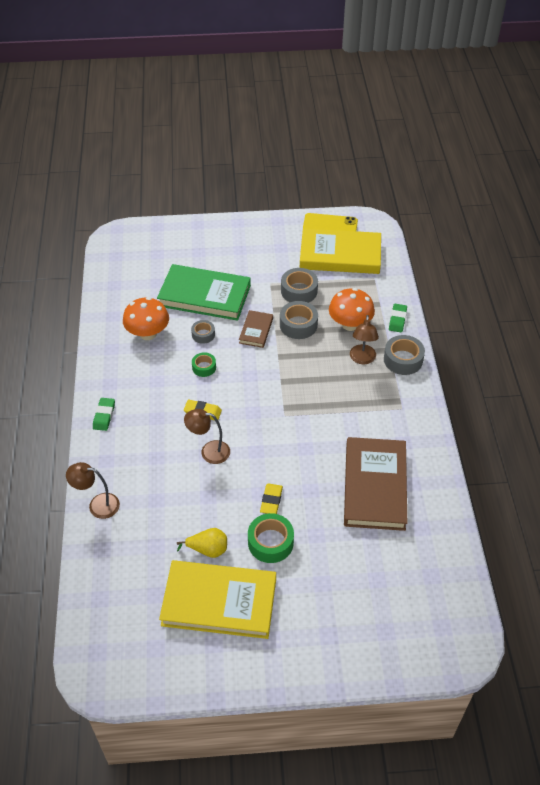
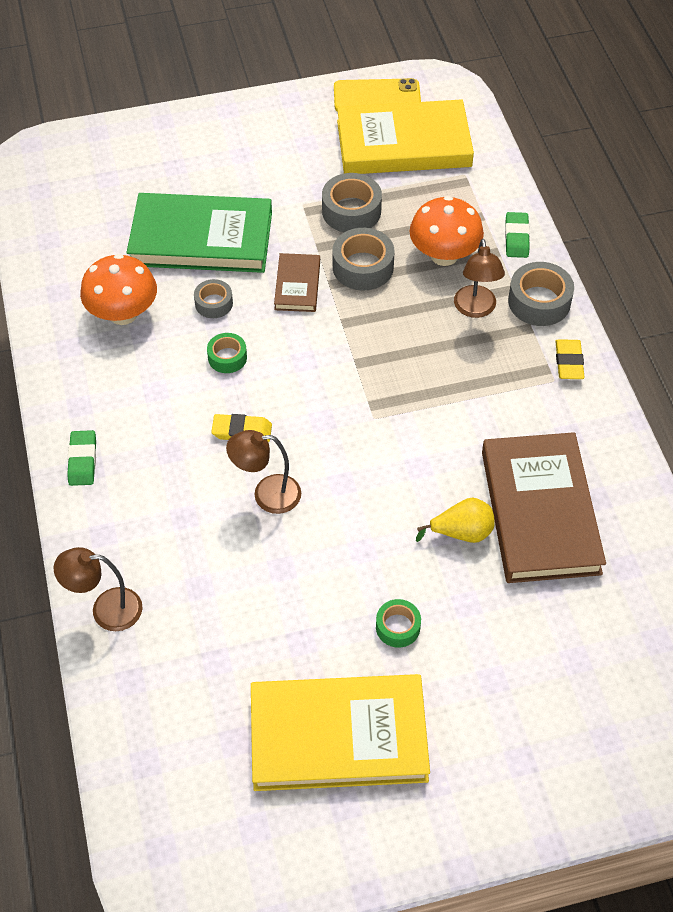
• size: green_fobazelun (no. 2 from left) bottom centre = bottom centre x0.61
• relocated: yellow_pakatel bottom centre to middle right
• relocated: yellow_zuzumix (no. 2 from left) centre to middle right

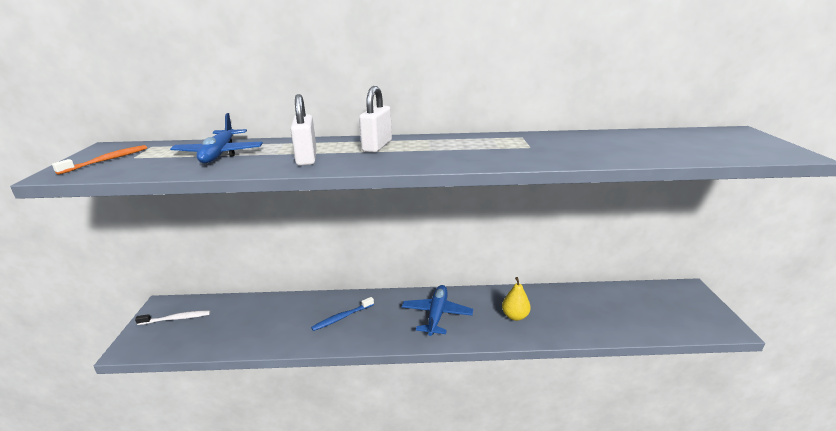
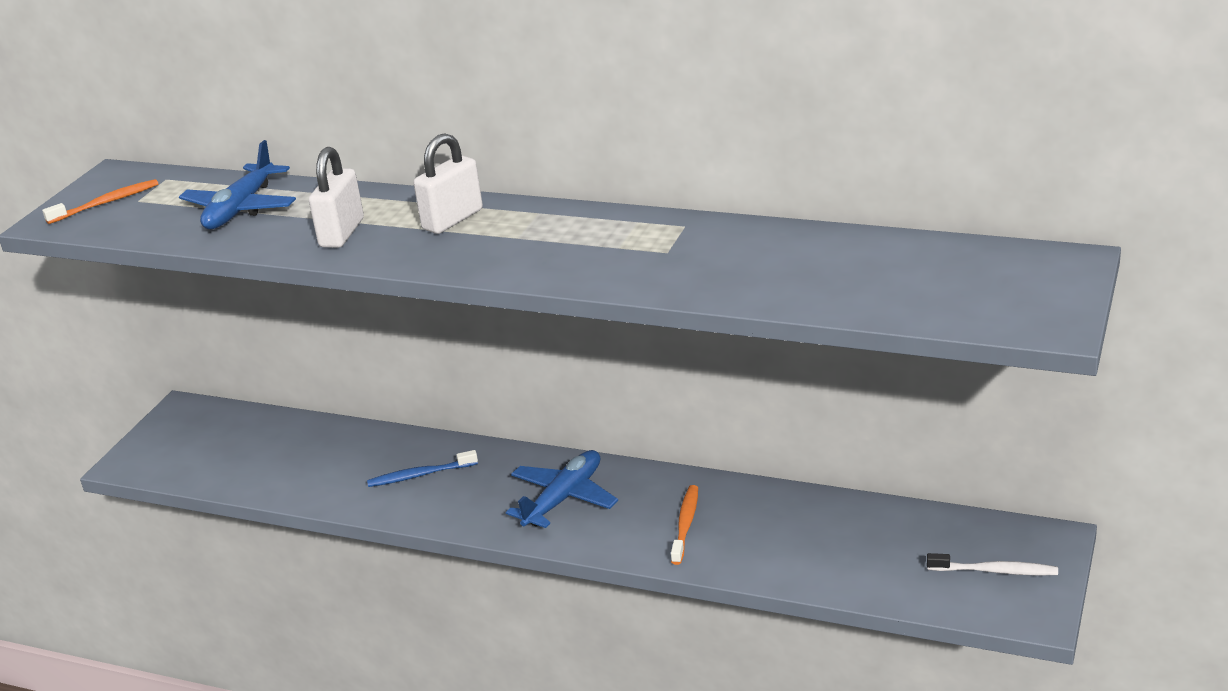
• exchanged: yellow_pakatel bottom centre to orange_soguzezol (no. 2 from left) bottom centre
• relocated: white_soguzezol bottom left to bottom right

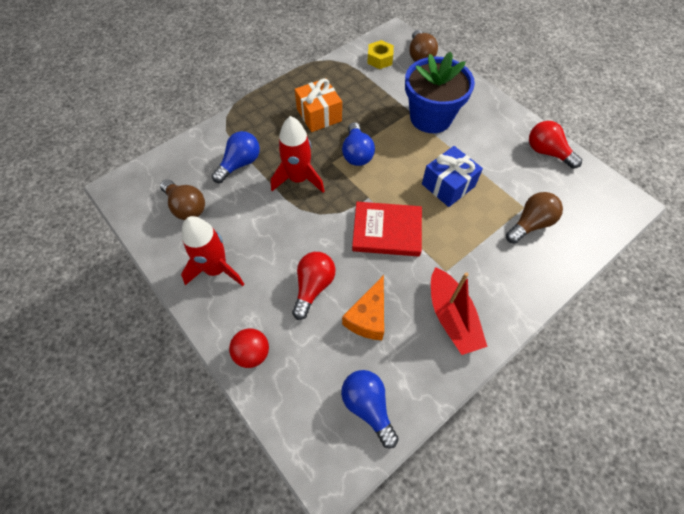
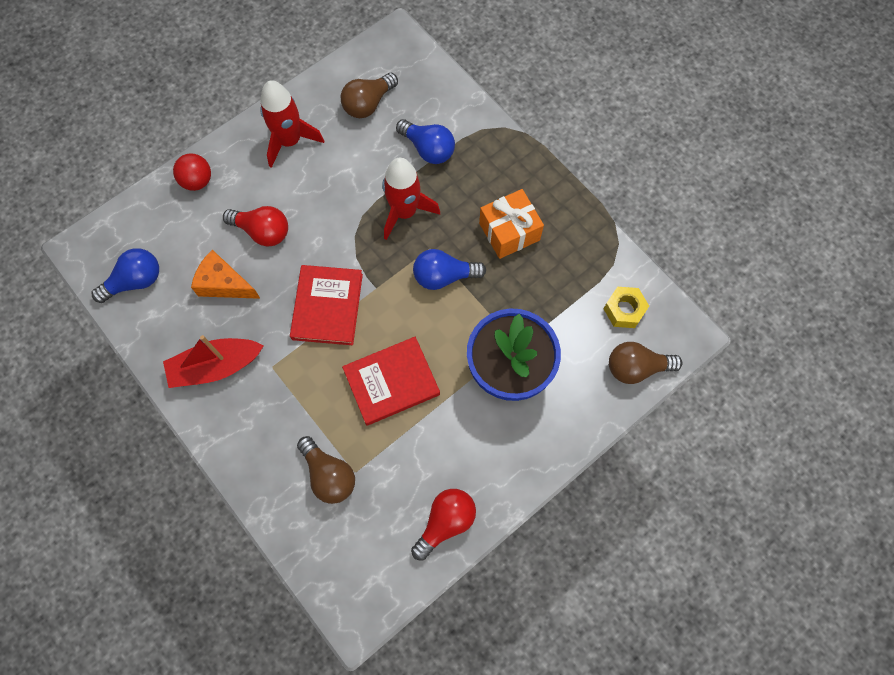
• exchanged: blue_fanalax centre to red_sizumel (no. 2 from left) centre

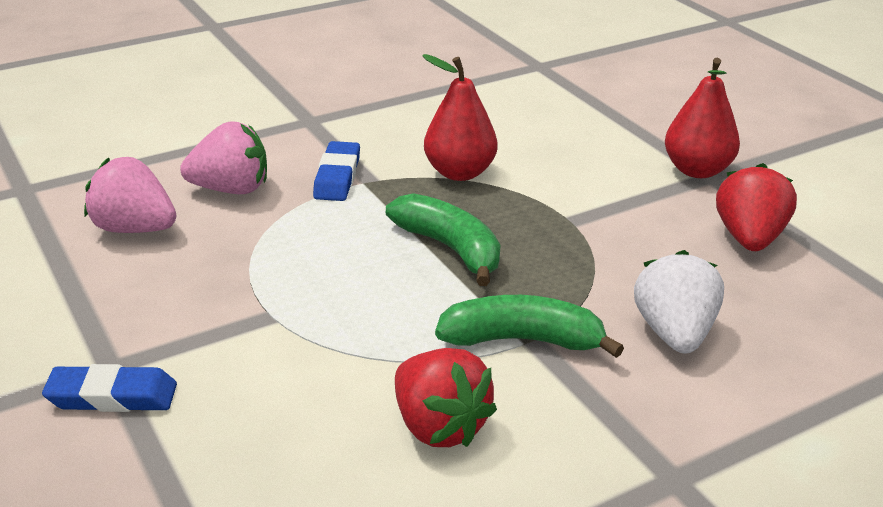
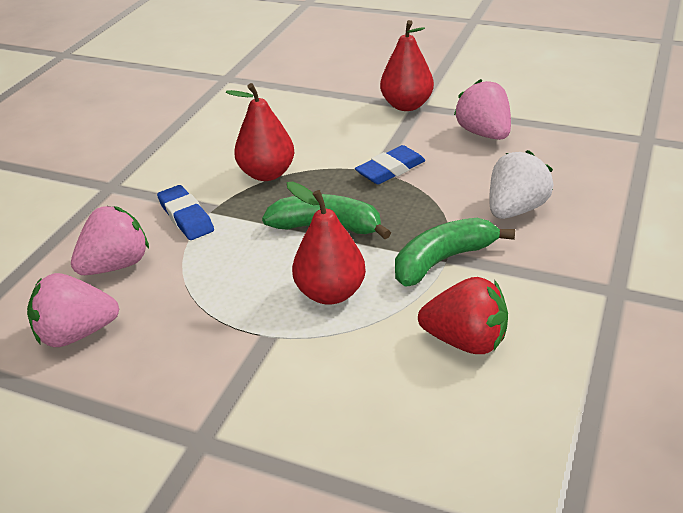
• appeared: red_pakatel (no. 2 from left) centre
• relocated: blue_zuzumix (no. 1 from left in the first image) bottom left to blue_zuzumix (no. 2 from left) top centre
• colour: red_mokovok (no. 2 from left) middle right to pink_mokovok (no. 3 from left) top right
• spun: white_mokovok middle right = middle right 75 degrees clockwise

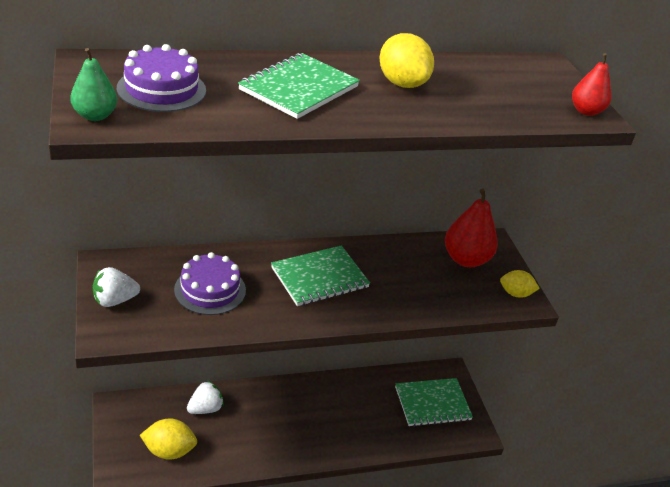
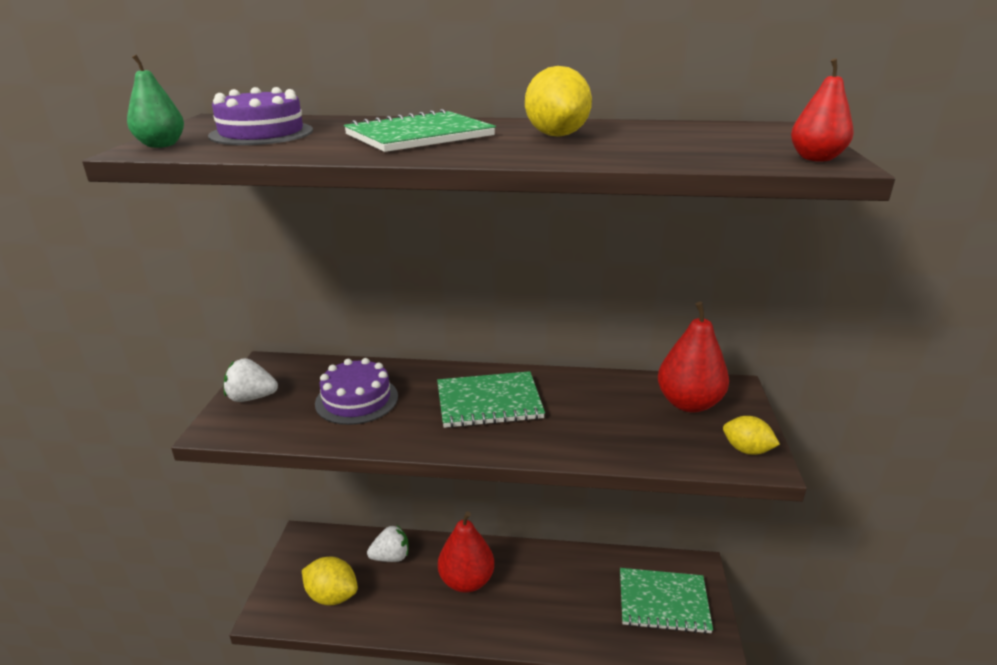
• appeared: red_pakatel (no. 1 from left) bottom centre

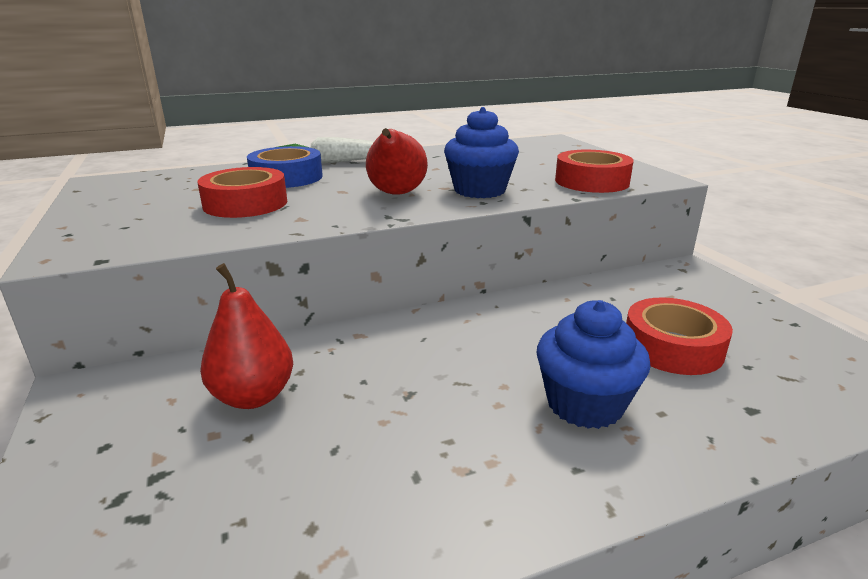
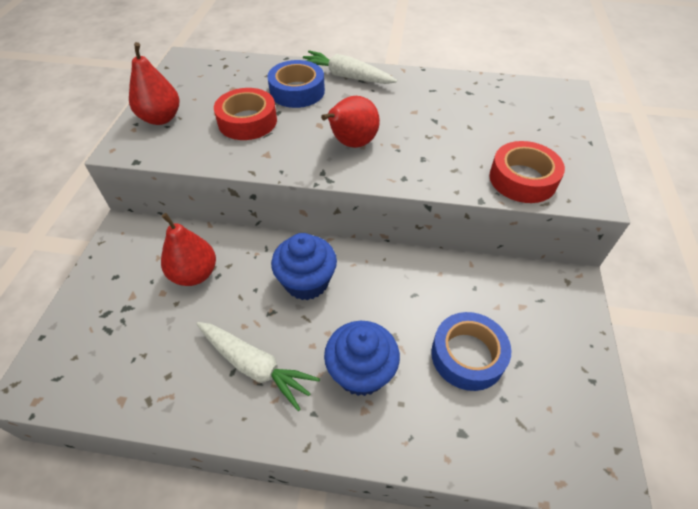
• appeared: red_pakatel (no. 1 from left) top left
• appeared: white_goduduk (no. 1 from left) bottom centre
• relocated: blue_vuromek (no. 1 from left) top centre to centre
• colour: red_fobazelun (no. 3 from left) middle right to blue_fobazelun (no. 2 from left) bottom right

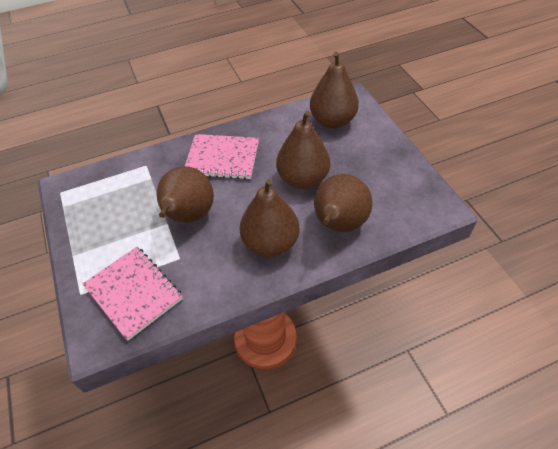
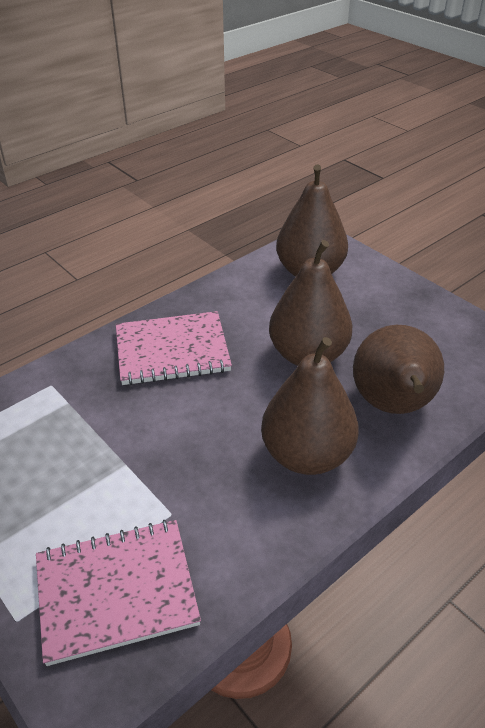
• spun: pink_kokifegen (no. 1 from left) middle left = bottom left 45 degrees counterclockwise
• missing: brown_pakatel (no. 1 from left) middle left

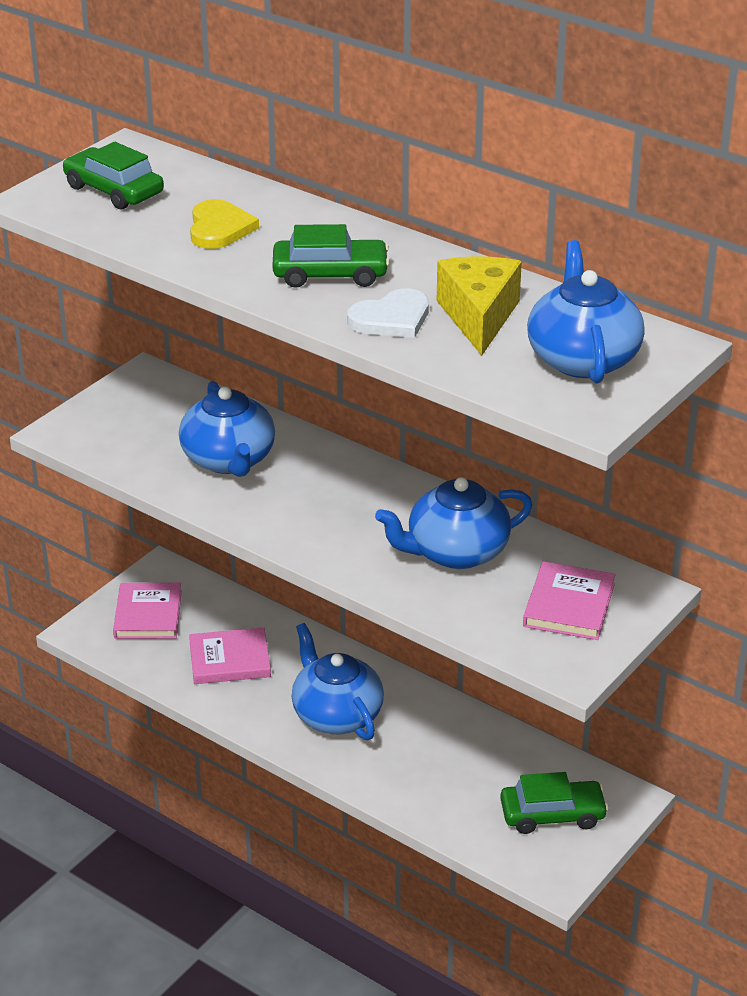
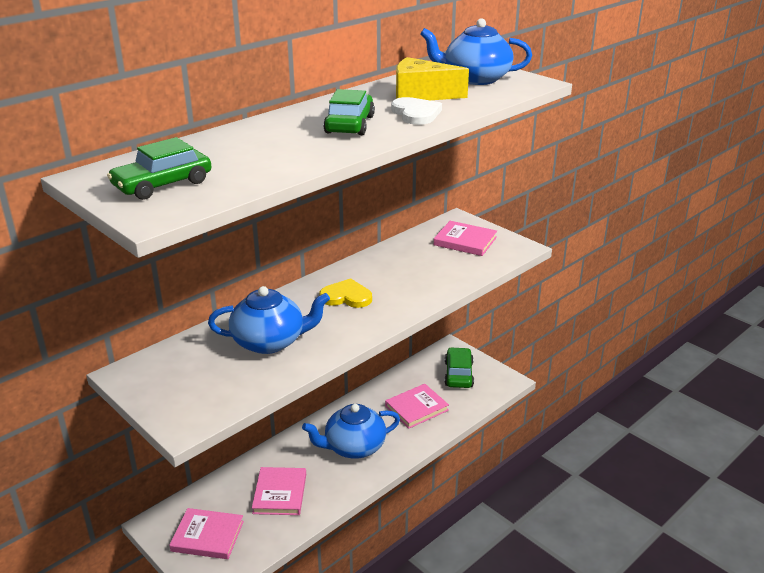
• relocated: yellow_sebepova top left to centre
• appeared: pink_sizumel (no. 3 from left) bottom centre
• missing: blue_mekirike (no. 3 from left) centre

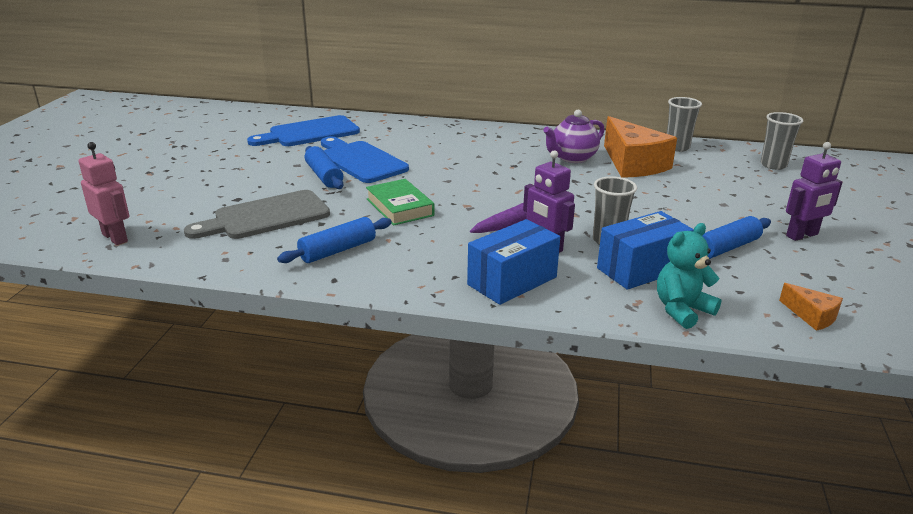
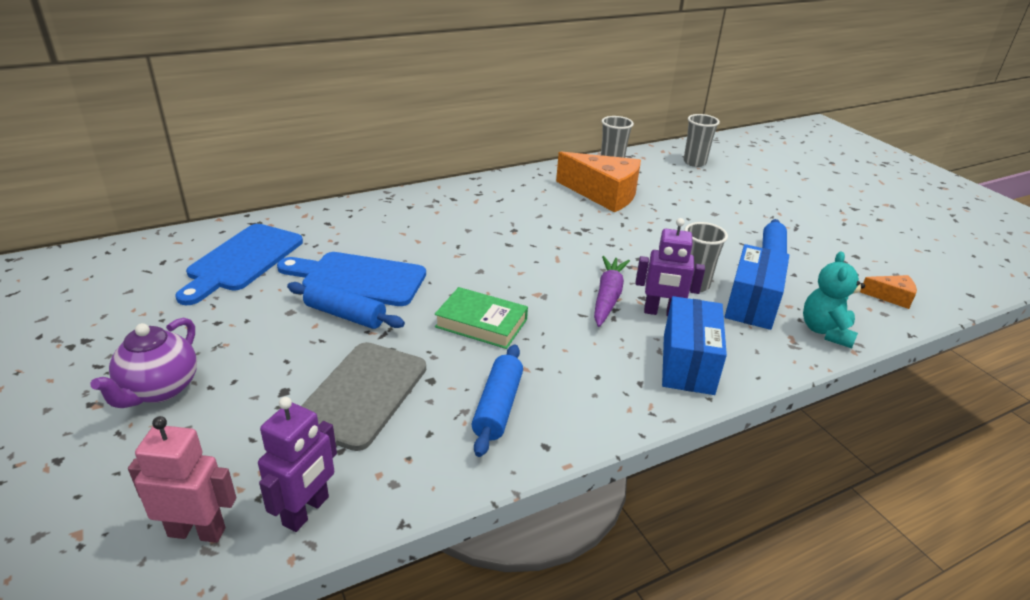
• relocated: purple_mekirike top centre to middle left
• relocated: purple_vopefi (no. 2 from left in the first image) middle right to purple_vopefi (no. 1 from left) bottom left

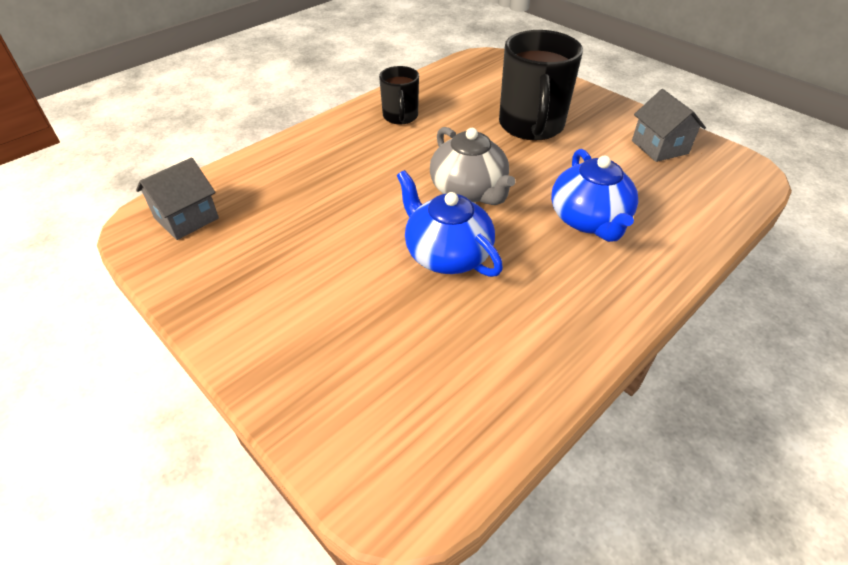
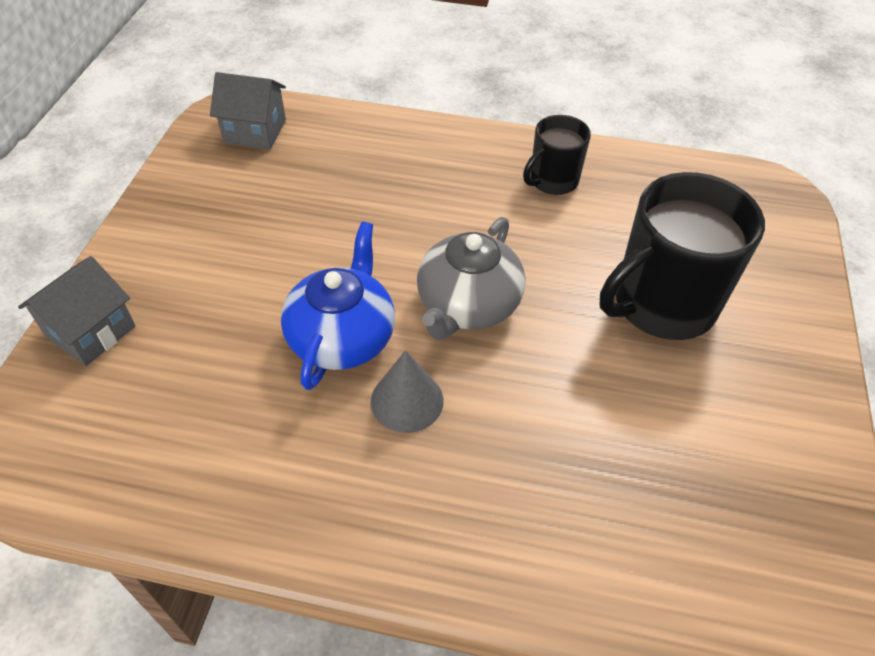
• relocated: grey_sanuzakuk (no. 2 from left in the first image) top right to grey_sanuzakuk (no. 1 from left) middle left
• appeared: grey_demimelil centre
• missing: blue_mekirike (no. 2 from left) middle right

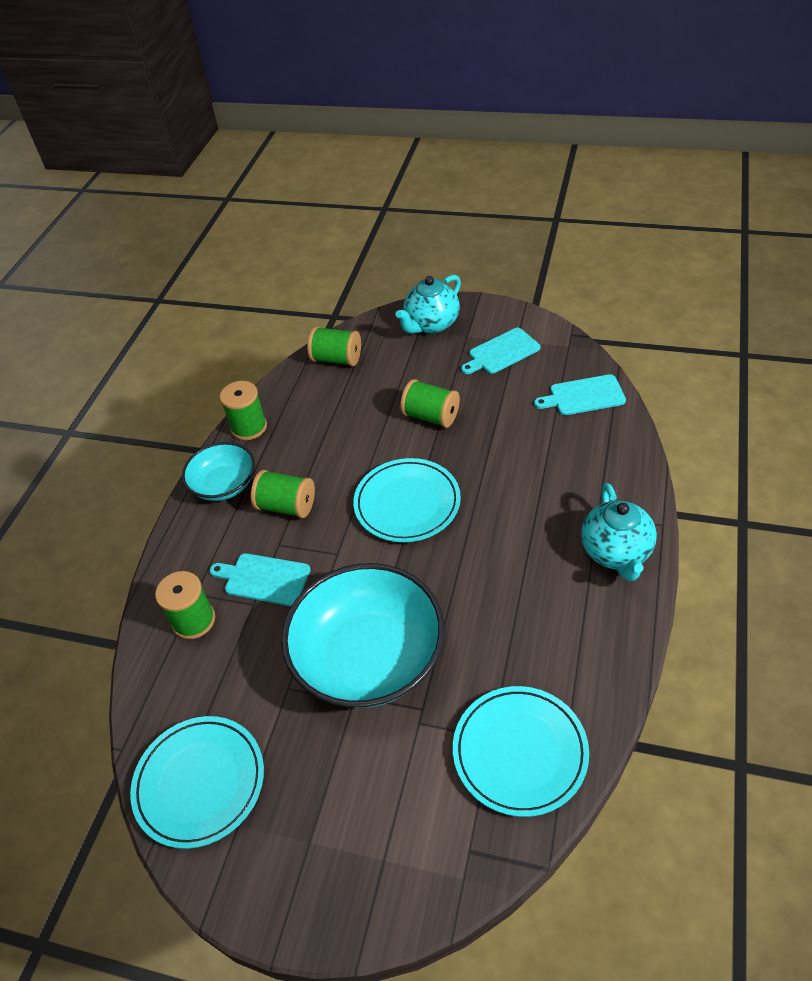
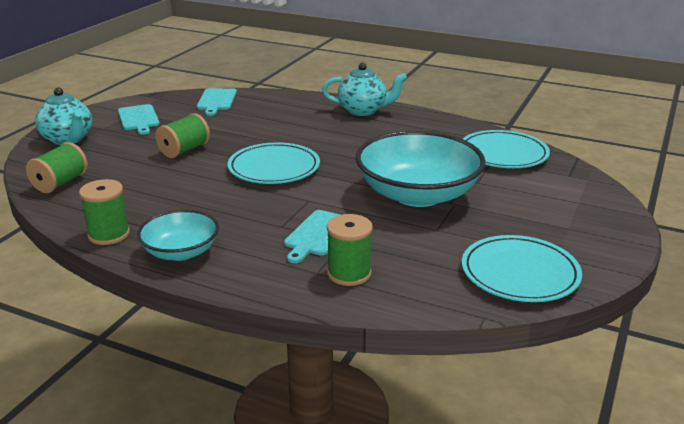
• missing: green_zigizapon (no. 3 from left) centre

